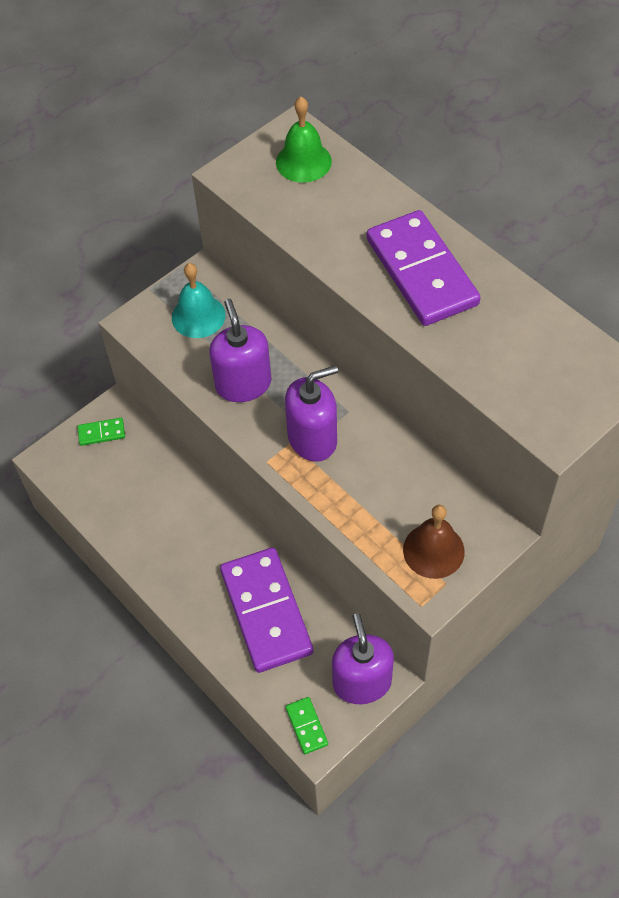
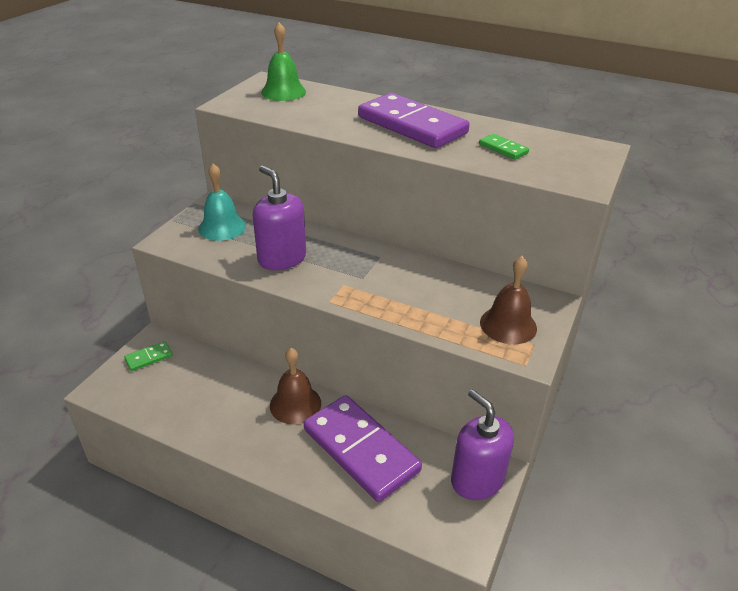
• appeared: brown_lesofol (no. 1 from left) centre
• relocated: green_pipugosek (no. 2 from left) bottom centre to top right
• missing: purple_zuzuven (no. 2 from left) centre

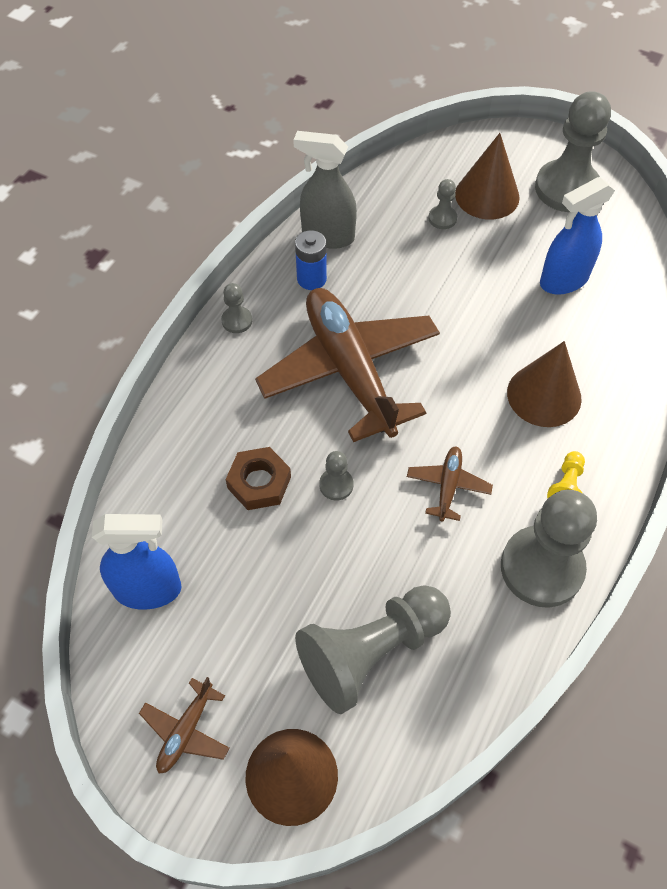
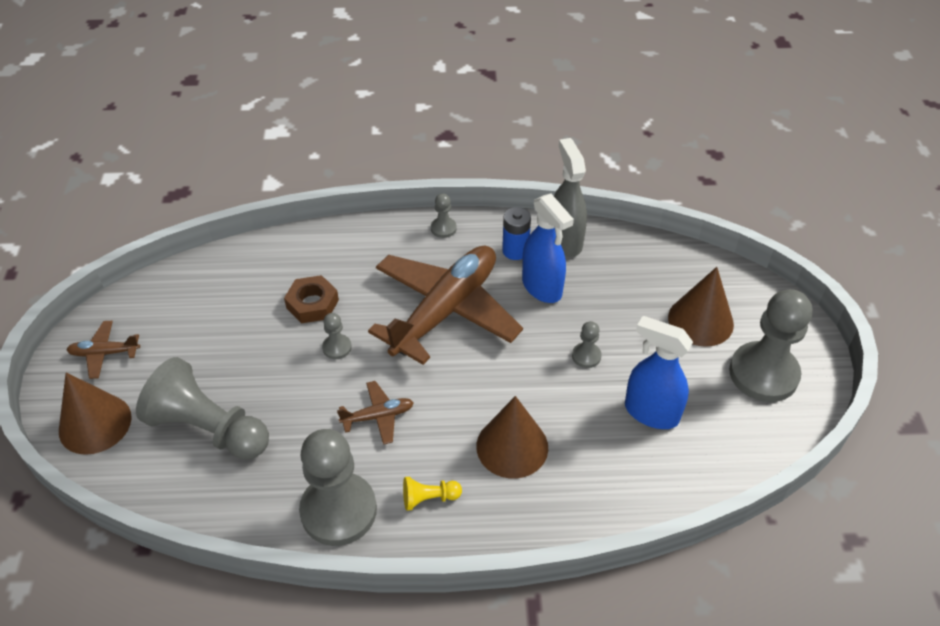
• relocated: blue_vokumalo (no. 1 from left) middle left to centre
• relocated: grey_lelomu (no. 4 from left in the first image) top centre to grey_lelomu (no. 5 from left) centre

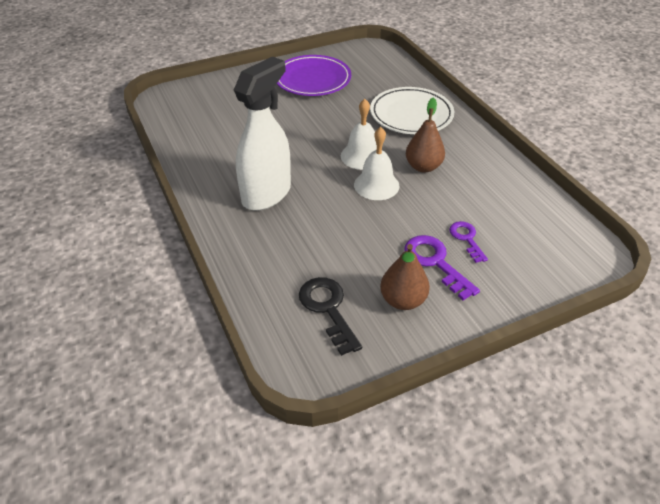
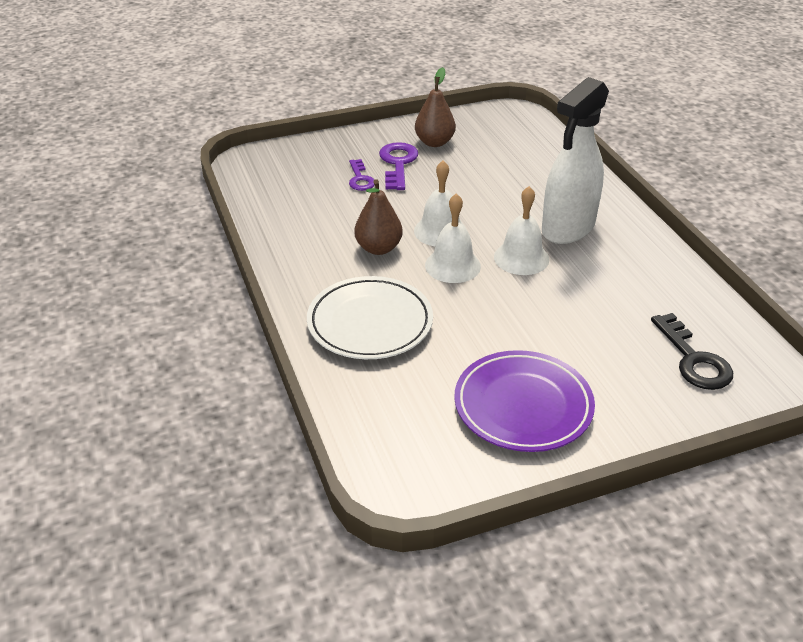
• spun: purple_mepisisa (no. 1 from left in the first image) middle right = top centre 150 degrees counterclockwise
• appeared: white_lesofol (no. 3 from left) centre
• relocated: black_mepisisa centre to middle right

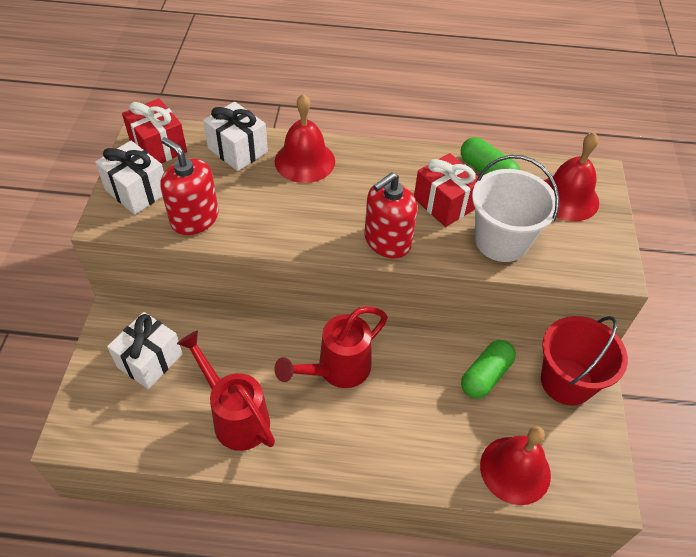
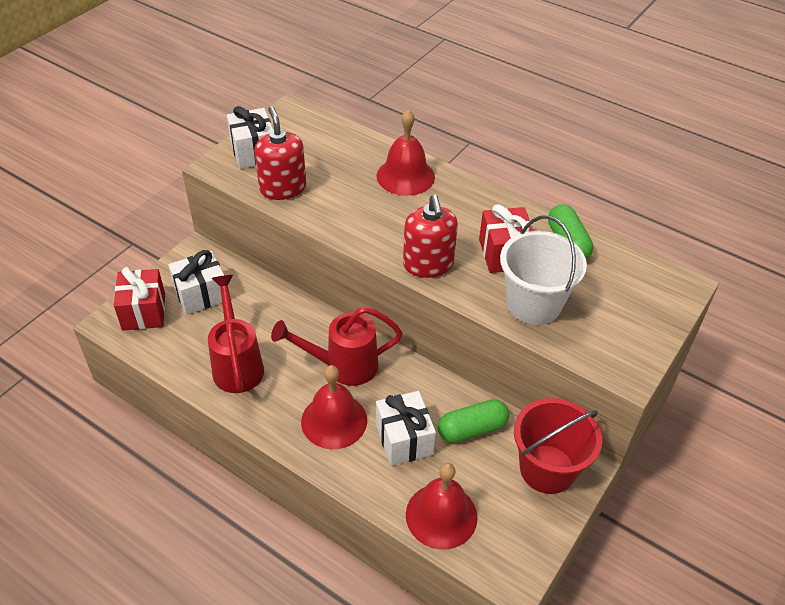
• relocated: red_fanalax (no. 1 from left) top left to middle left
• relocated: red_lesofol (no. 3 from left in the first image) top right to red_lesofol (no. 1 from left) bottom centre
• relocated: white_fanalax (no. 3 from left) top centre to bottom centre
• spun: red_zuzuven (no. 2 from left) centre = centre 90 degrees counterclockwise

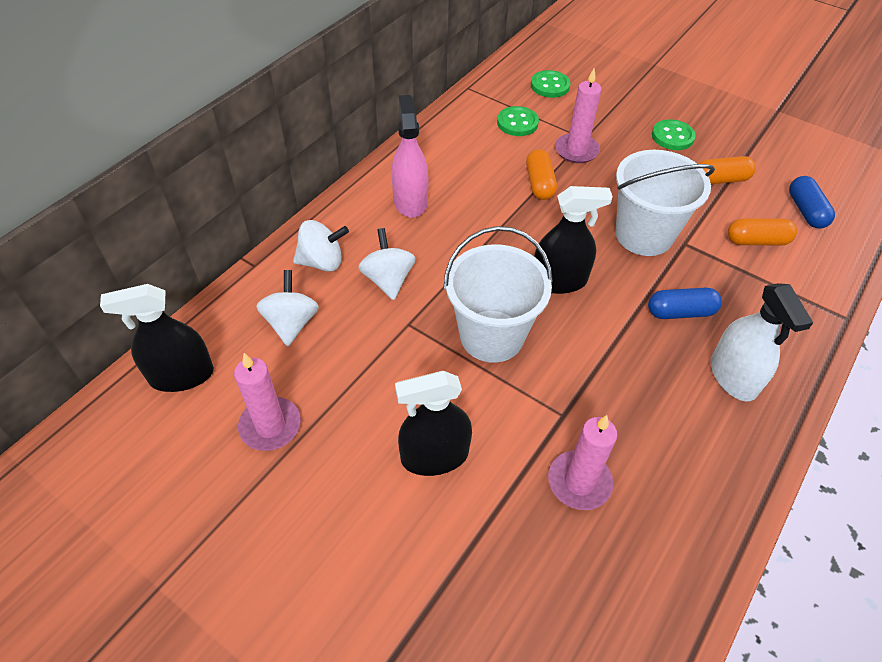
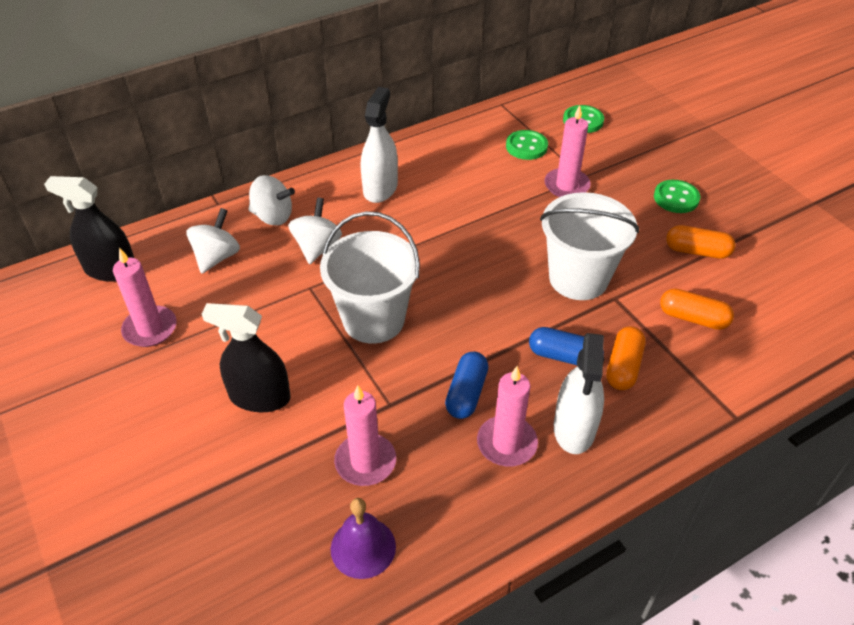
• appeared: purple_lesofol bottom centre
• colour: pink_vokumalo top centre to white_vokumalo (no. 1 from left) top centre
• relocated: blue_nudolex (no. 2 from left in the first image) top right to blue_nudolex (no. 1 from left) centre
• appeared: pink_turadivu (no. 3 from left) centre
• relocated: orange_nudolex (no. 1 from left) top centre to middle right
• missing: black_vokumalo (no. 3 from left) centre

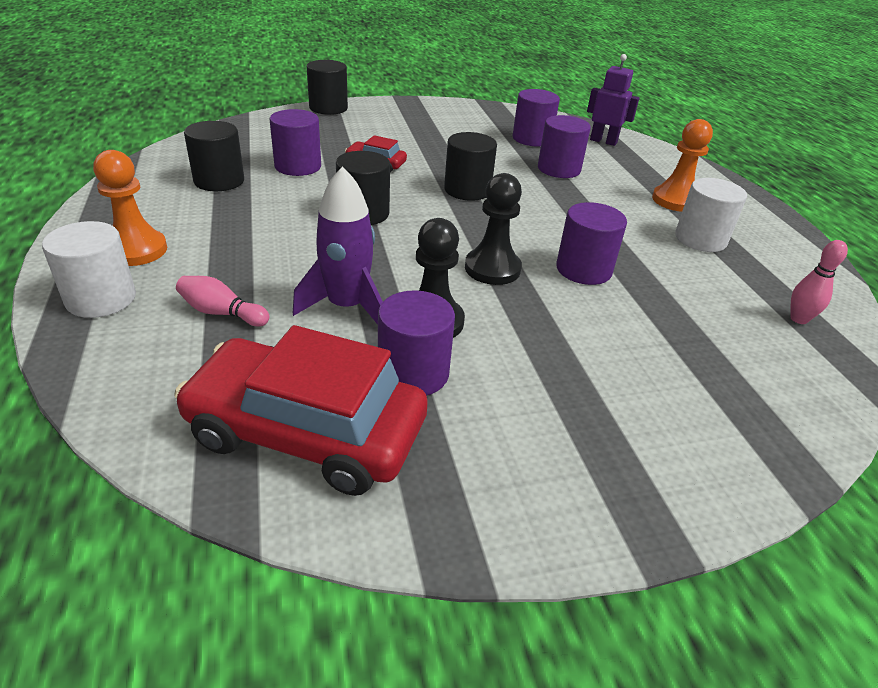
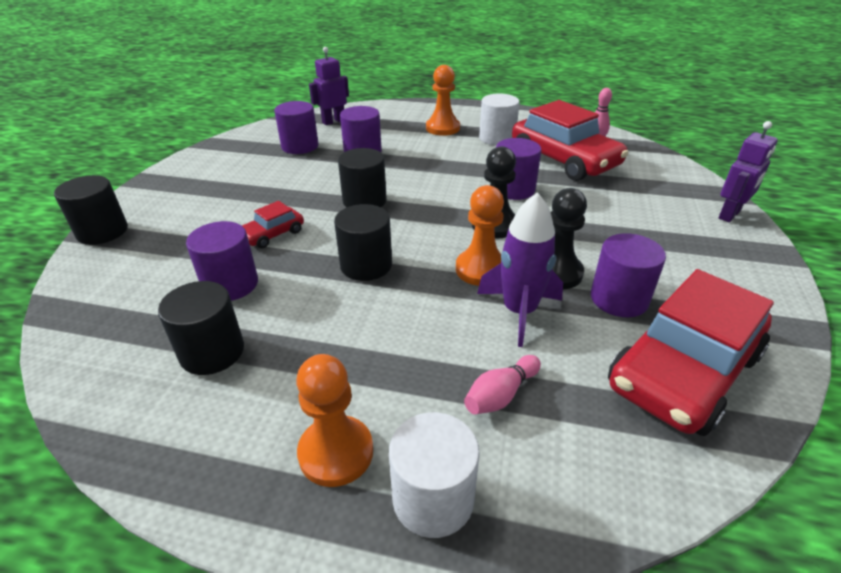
• appeared: orange_lelomu (no. 3 from left) centre
• appeared: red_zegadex (no. 2 from left) top right
• appeared: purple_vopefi (no. 2 from left) top right

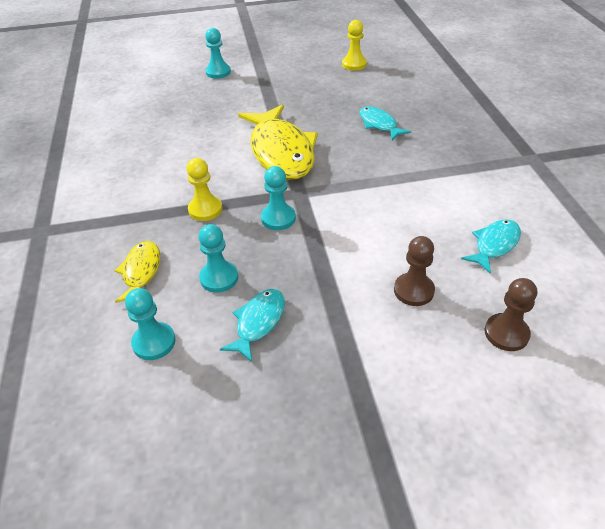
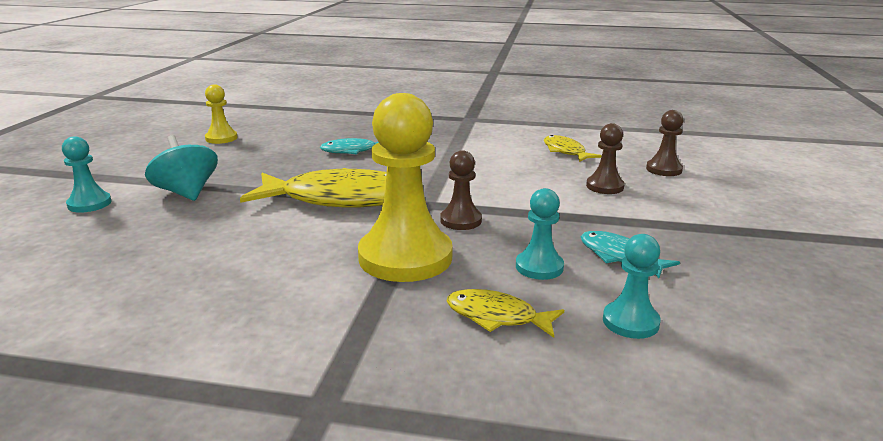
• appeared: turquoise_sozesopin middle left
• size: yellow_lelomu (no. 1 from left in the first image) centre = centre x2.02
• colour: turquoise_lelomu (no. 4 from left) centre to brown_lelomu (no. 1 from left) centre
• colour: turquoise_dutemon (no. 3 from left) middle right to yellow_dutemon (no. 3 from left) centre

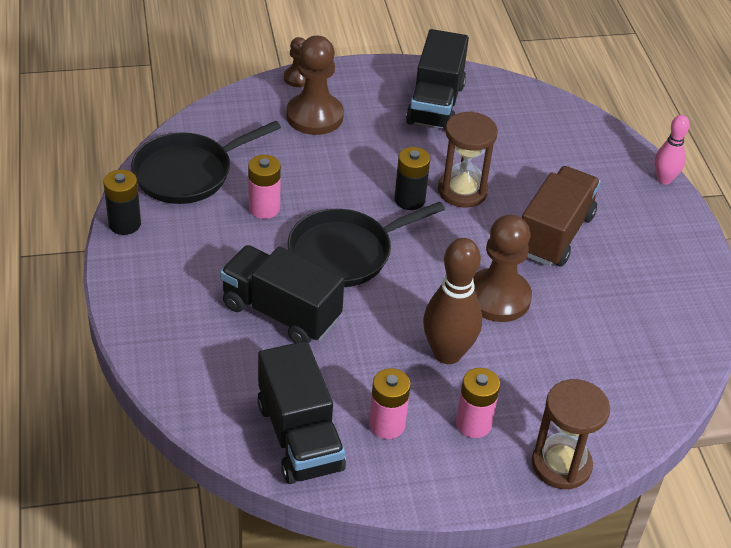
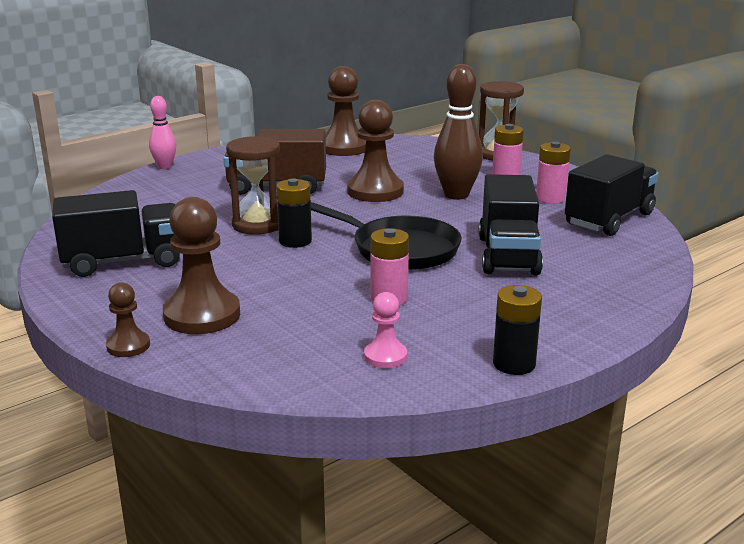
• appeared: brown_lelomu (no. 3 from left) top centre
• exchanged: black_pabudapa (no. 1 from left) top left to pink_lelomu centre

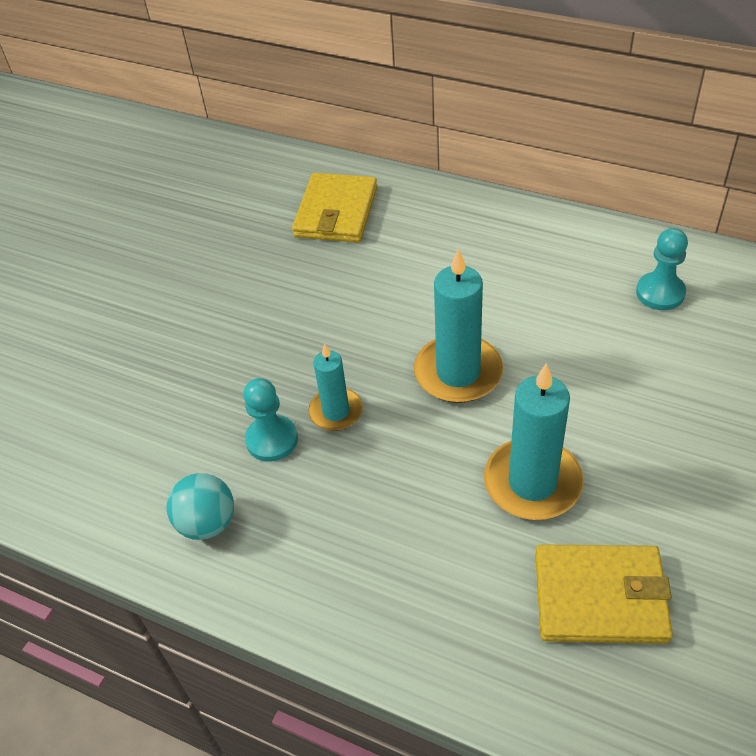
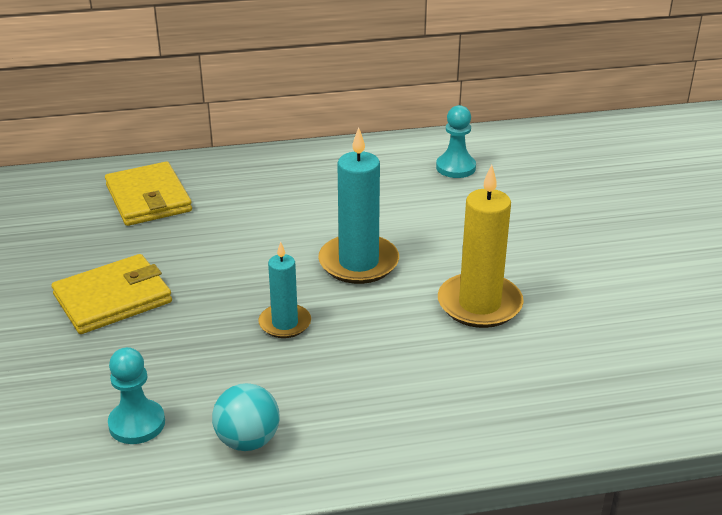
• relocated: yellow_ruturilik (no. 2 from left in the first image) bottom right to yellow_ruturilik (no. 1 from left) middle left
• relocated: turquoise_lelomu (no. 1 from left) centre to bottom left
• colour: turquoise_turadivu (no. 3 from left) middle right to yellow_turadivu centre

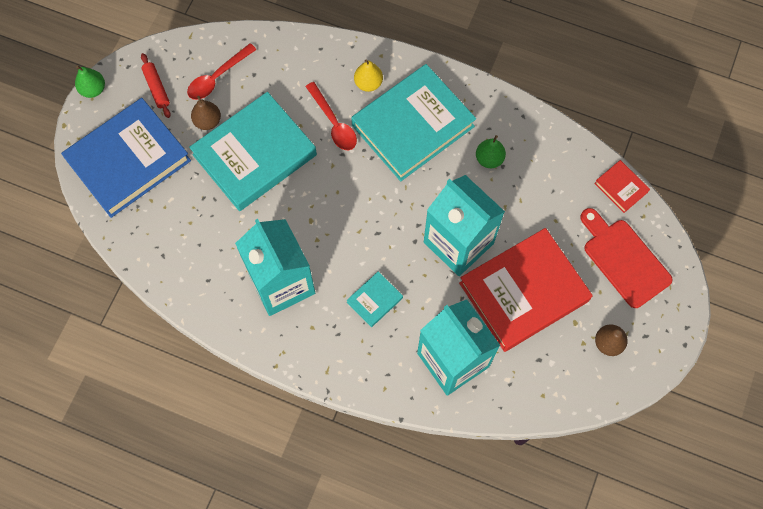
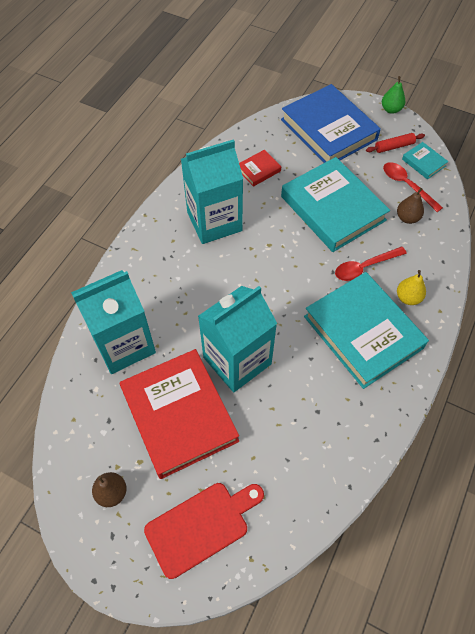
• relocated: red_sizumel (no. 2 from left) middle right to top centre
• relocated: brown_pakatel (no. 1 from left in the first image) top left to brown_pakatel (no. 2 from left) top right
• relocated: turquoise_sizumel (no. 2 from left in the first image) centre to turquoise_sizumel (no. 3 from left) top right
• missing: green_pakatel (no. 2 from left) top centre

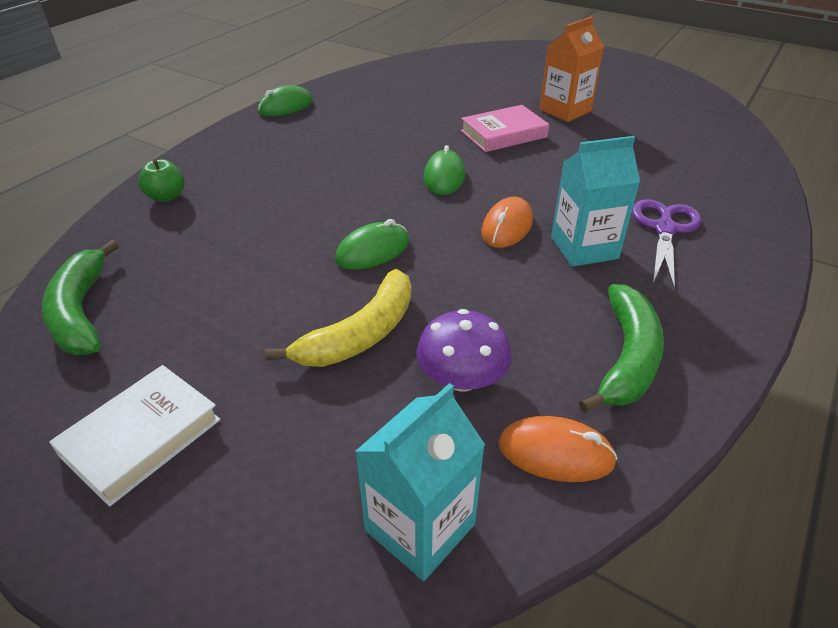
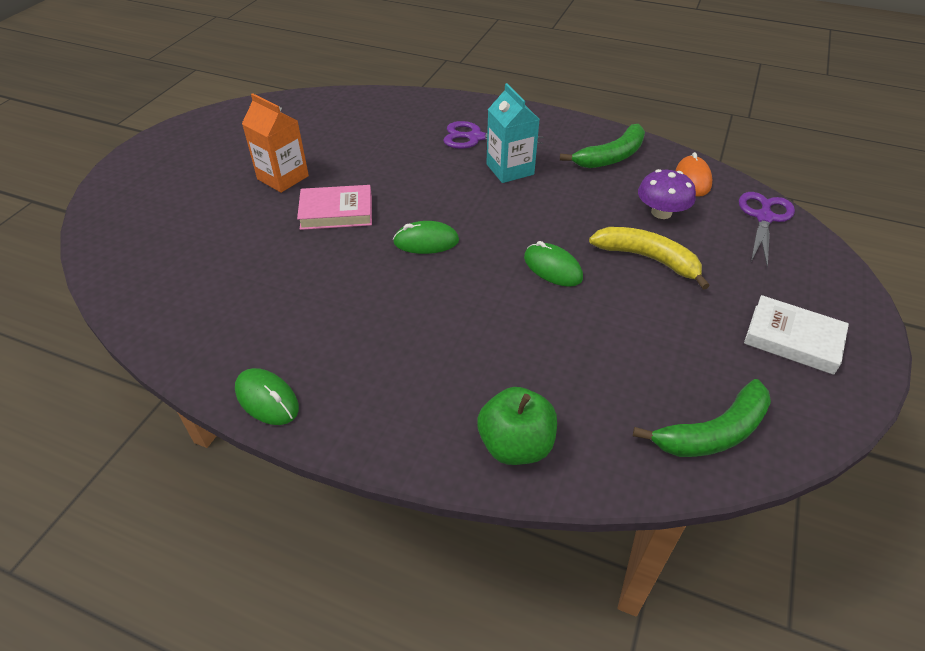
• spun: pink_sizumel top centre = top centre 60 degrees counterclockwise
• size: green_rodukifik top left = centre x1.56
• spun: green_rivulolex (no. 2 from left in the first image) middle right = top centre 135 degrees clockwise
• exchanged: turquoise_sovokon (no. 1 from left) bottom centre to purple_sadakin (no. 2 from left) middle right
• missing: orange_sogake (no. 1 from left) centre

